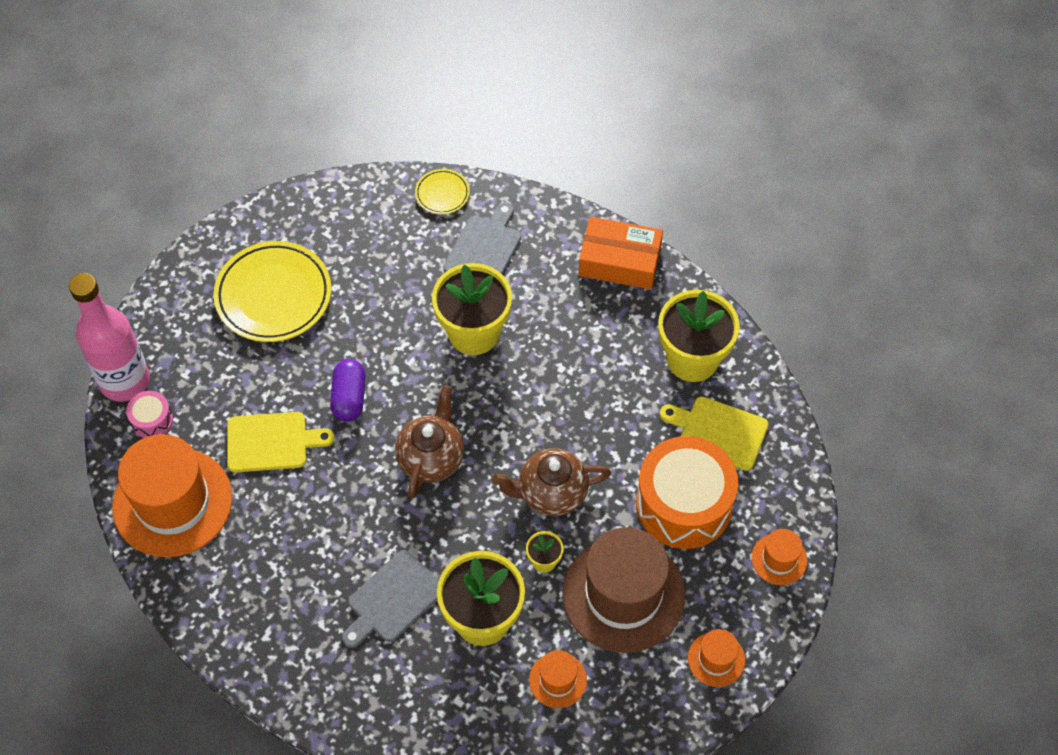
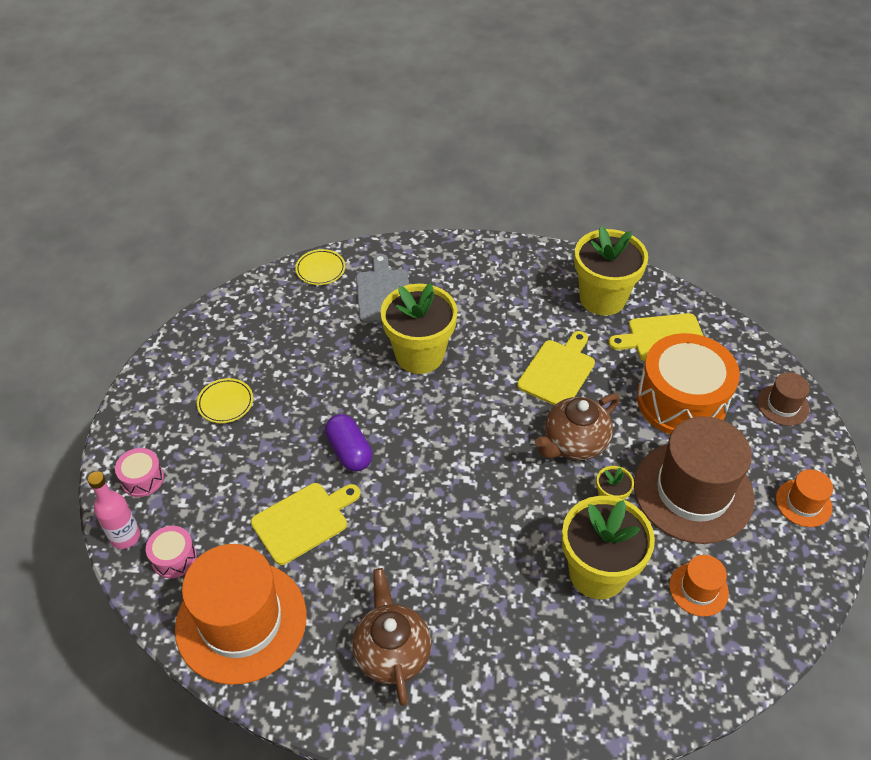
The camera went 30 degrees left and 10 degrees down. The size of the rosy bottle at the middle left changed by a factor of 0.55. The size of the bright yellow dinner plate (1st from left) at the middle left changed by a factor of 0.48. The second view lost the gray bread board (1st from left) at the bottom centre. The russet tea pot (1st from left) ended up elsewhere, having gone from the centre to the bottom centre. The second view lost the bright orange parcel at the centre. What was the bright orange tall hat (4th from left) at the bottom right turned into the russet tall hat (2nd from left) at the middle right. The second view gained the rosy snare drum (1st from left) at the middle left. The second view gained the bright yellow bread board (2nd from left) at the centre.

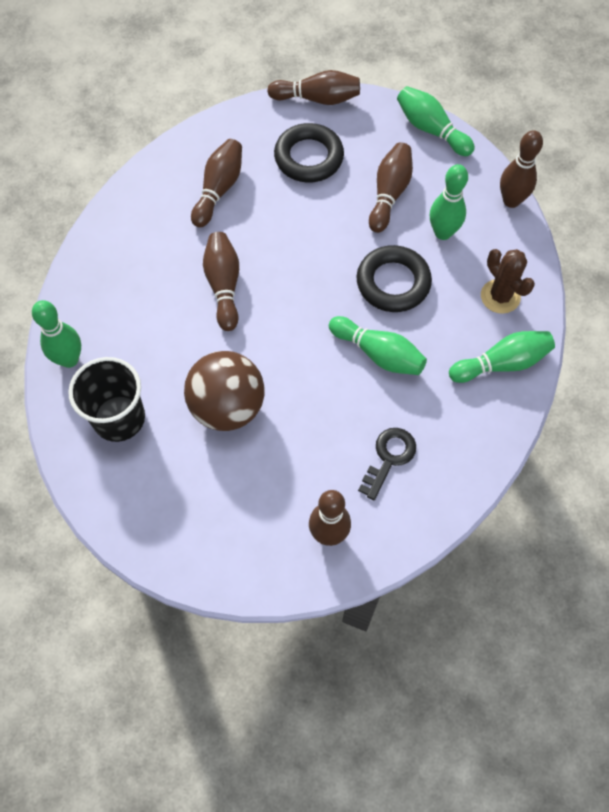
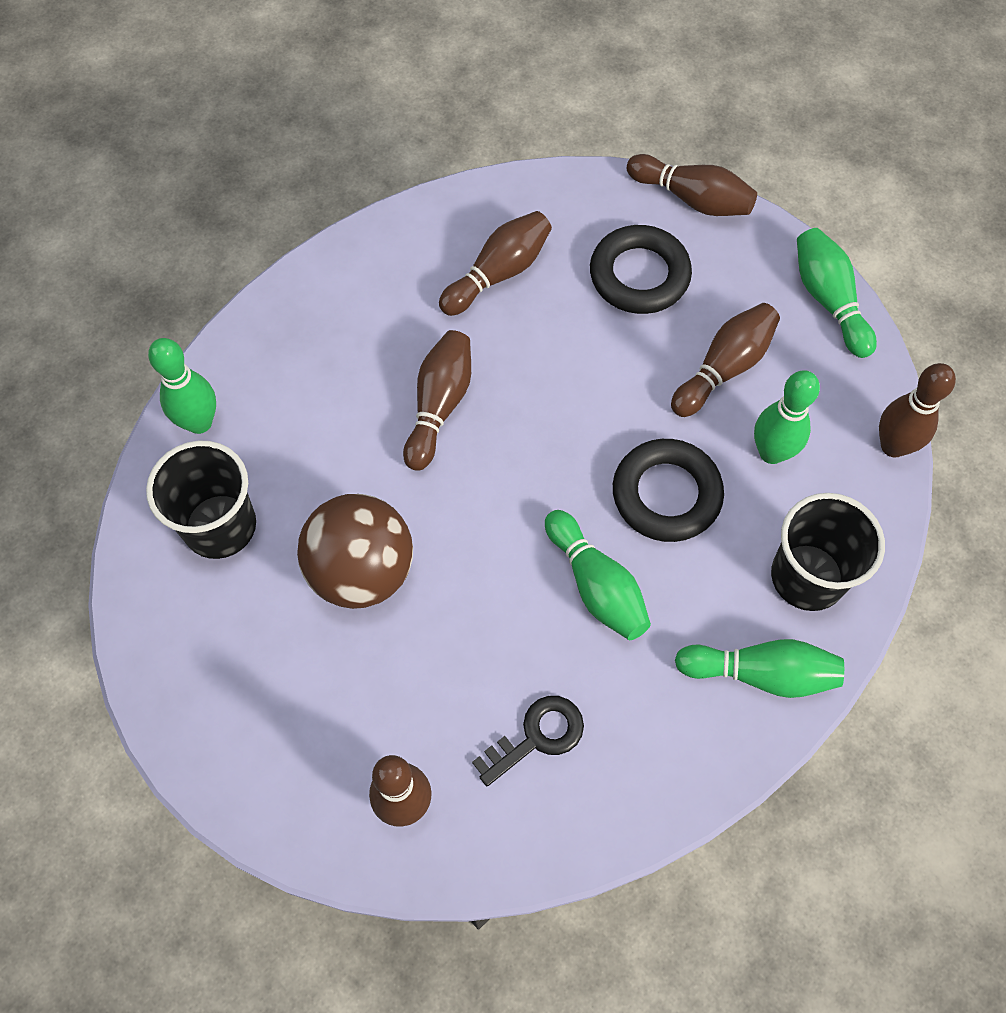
The camera went 25 degrees right and 0 degrees up. Where the russet cactus stood at the middle right, the black cup (2nd from left) came to stand at the middle right.

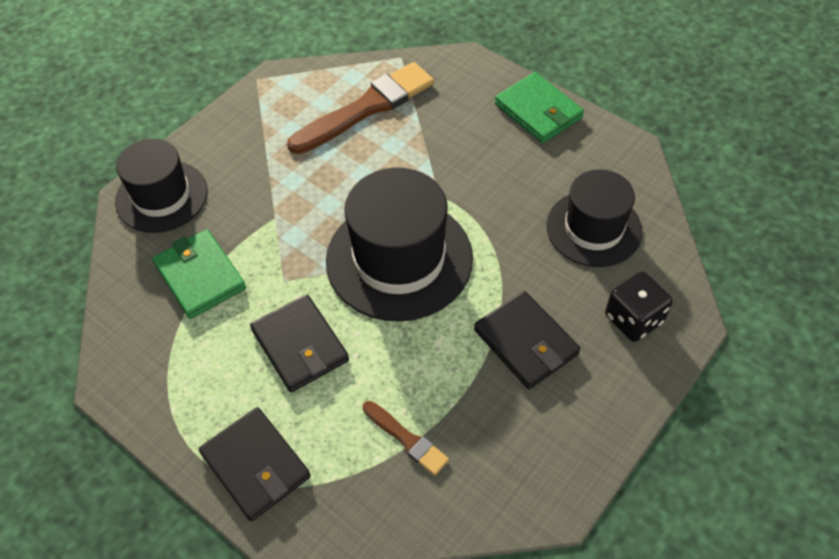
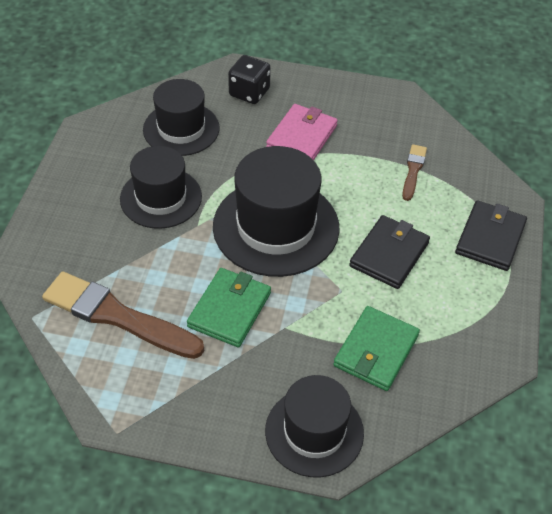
The camera went 120 degrees left and 5 degrees down. What was the black card wallet (3rd from left) at the centre turned into the rosy card wallet at the top centre. The emerald card wallet (2nd from left in the first image) ended up elsewhere, having gone from the top centre to the centre. The second view gained the black tall hat (1st from left) at the middle left.

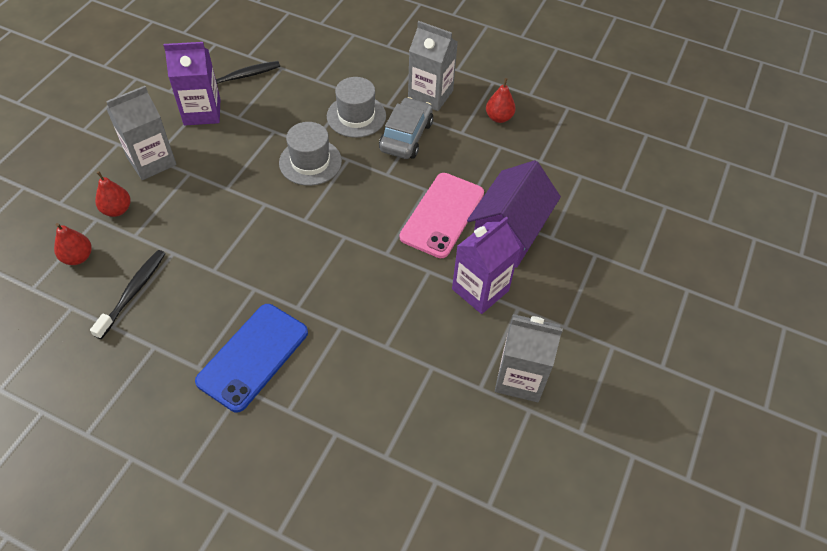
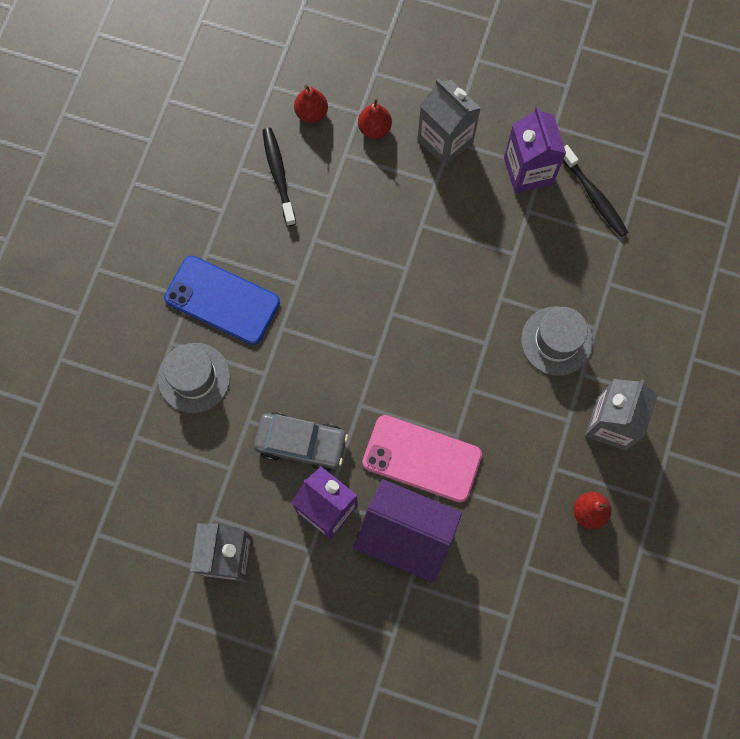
The camera went 85 degrees right and 20 degrees up. The black dental brush (1st from left) at the middle left ended up facing another way, 120 degrees counterclockwise from before. The gray tall hat (1st from left) ended up elsewhere, having gone from the top centre to the middle left. The gray automobile ended up elsewhere, having gone from the top centre to the centre.

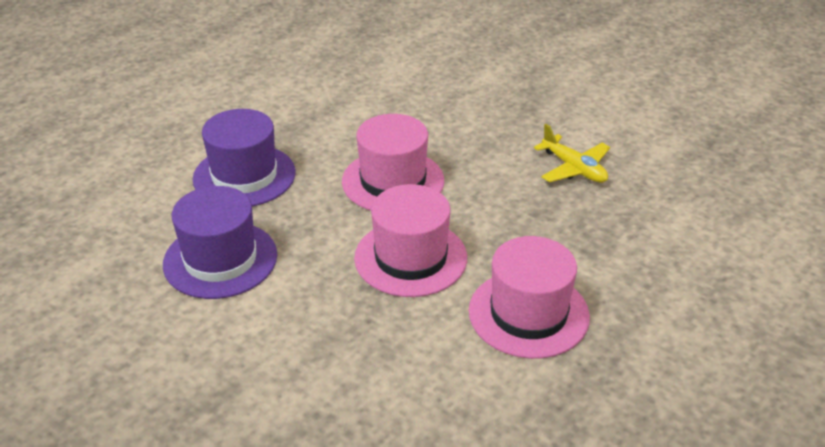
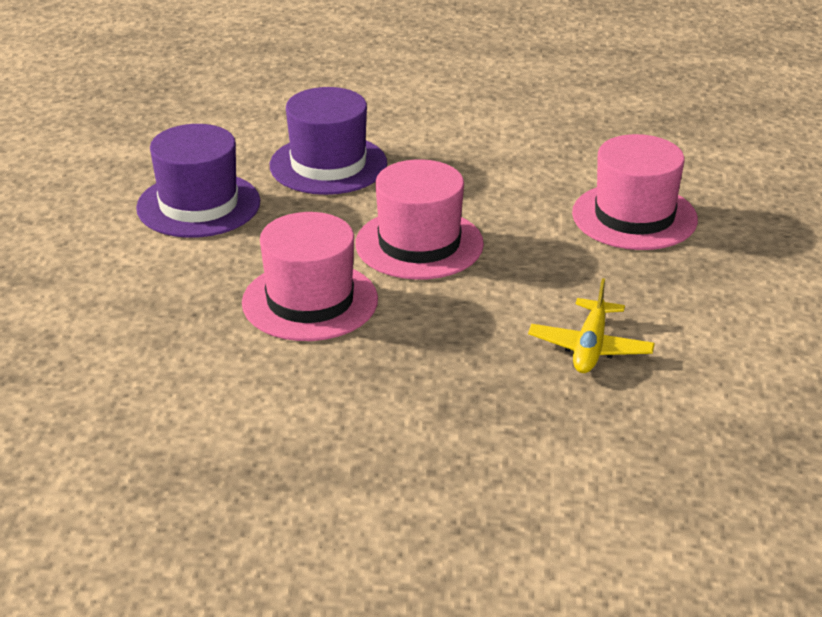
The camera went 55 degrees right and 5 degrees down. The rosy tall hat (3rd from left) ended up elsewhere, having gone from the centre to the top right.

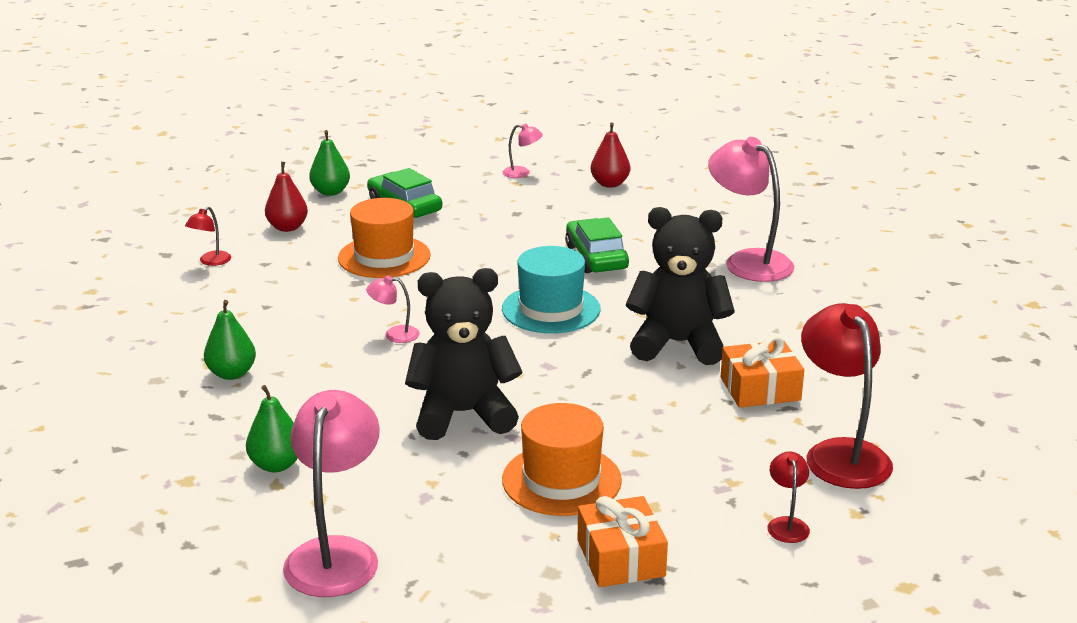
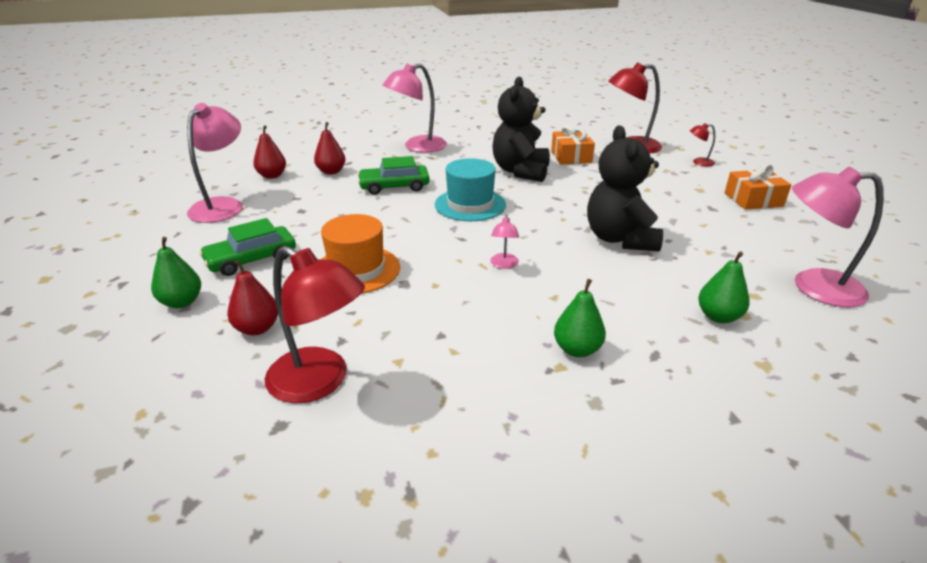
The camera went 85 degrees left and 5 degrees up. The size of the scarlet desk lamp (1st from left) at the middle left changed by a factor of 2.16. The size of the rosy desk lamp (3rd from left in the first image) at the top centre changed by a factor of 2.16. The second view lost the bright orange tall hat (2nd from left) at the bottom centre. The second view gained the scarlet pear fruit (3rd from left) at the top centre.

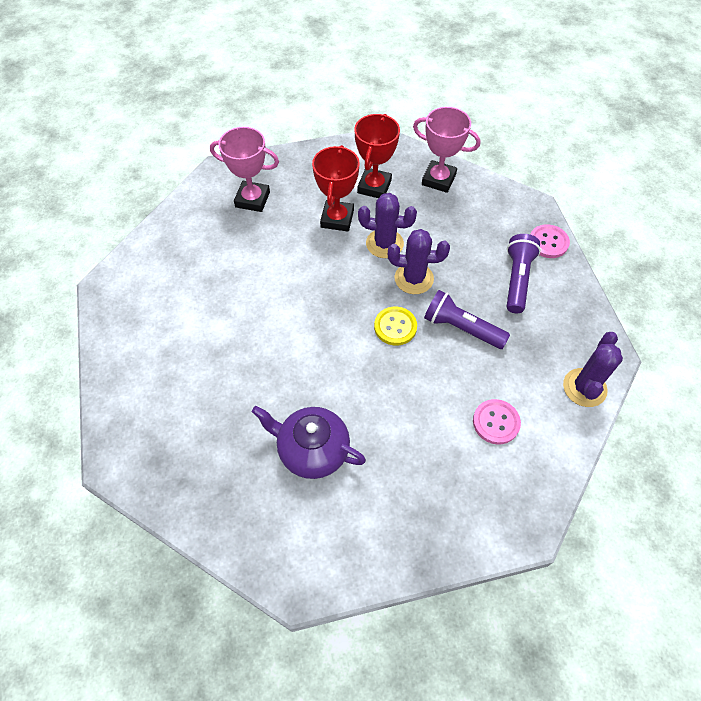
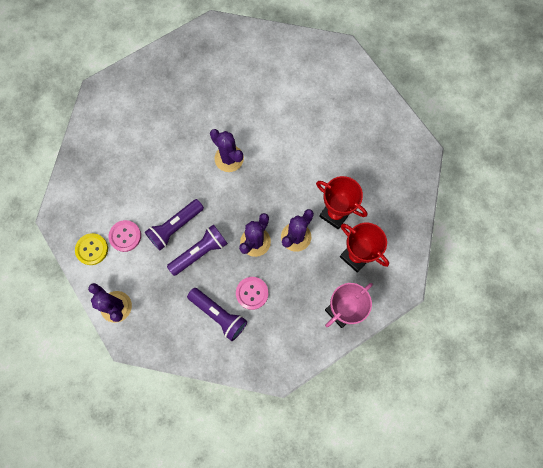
The camera went 115 degrees right and 15 degrees up. The second view lost the rosy prize cup (1st from left) at the top centre. The second view lost the violet tea pot at the centre. The bright yellow sewing button ended up elsewhere, having gone from the centre to the middle left. The rosy sewing button (2nd from left) ended up elsewhere, having gone from the middle right to the centre. The second view gained the violet torch (1st from left) at the middle left. The second view gained the violet cactus (2nd from left) at the top centre.

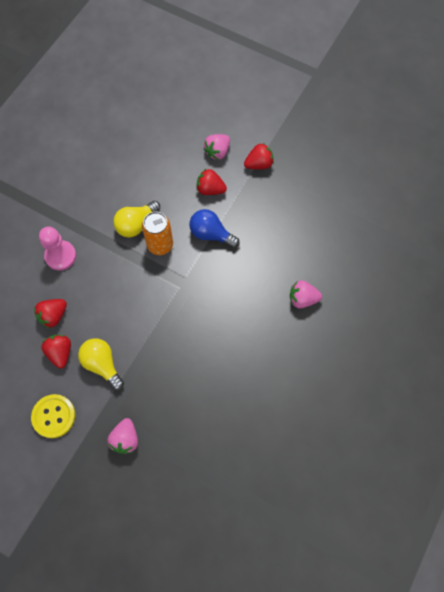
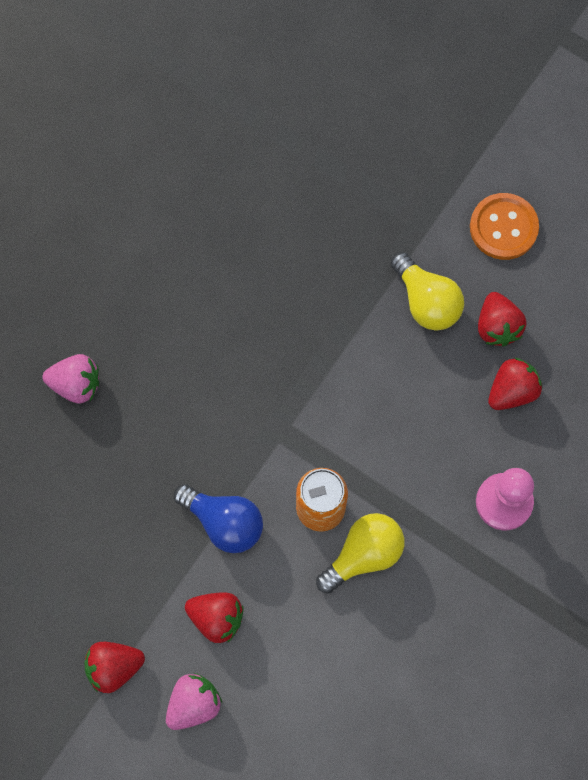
The camera went 175 degrees left and 5 degrees up. What was the bright yellow sewing button at the bottom left turned into the bright orange sewing button at the top right. The second view lost the rosy toy strawberry (1st from left) at the bottom left.

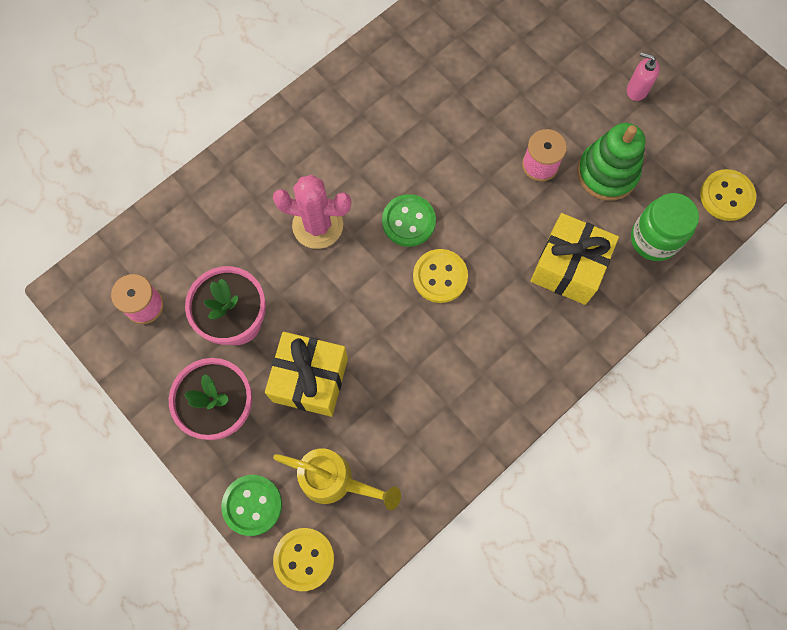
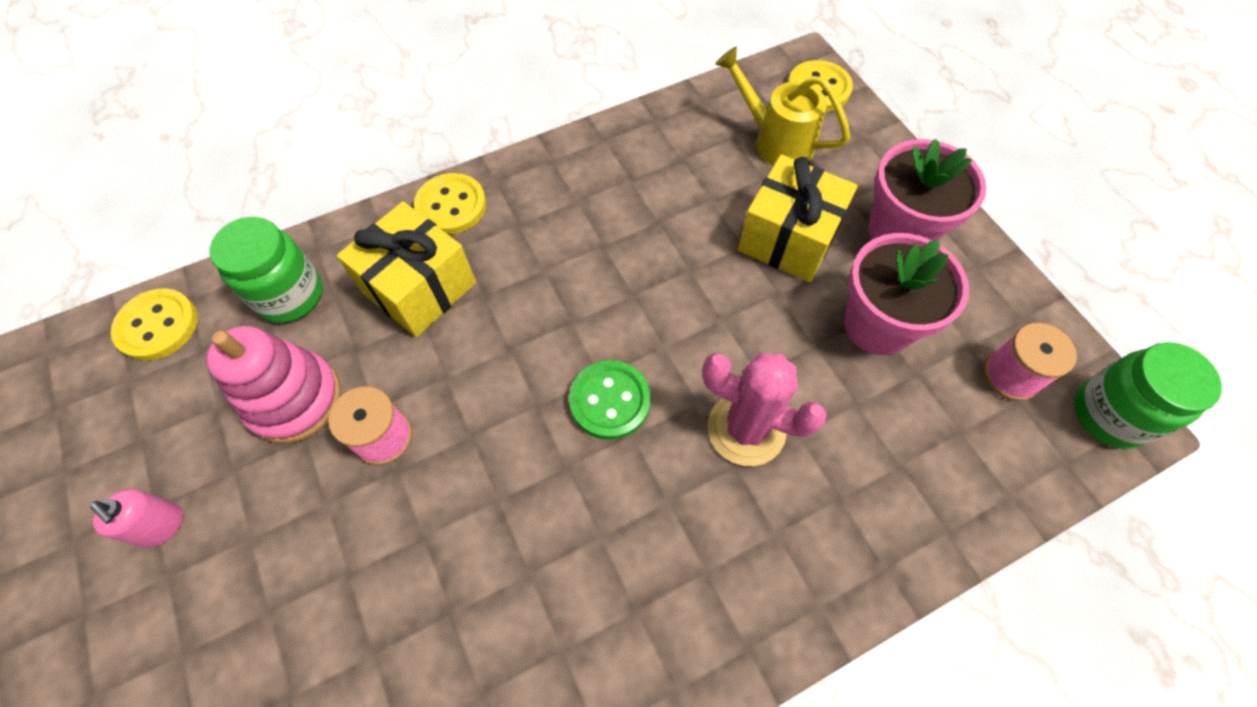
The camera went 165 degrees left and 10 degrees down. The second view lost the emerald sewing button (1st from left) at the bottom left. The bright yellow sewing button (2nd from left) ended up elsewhere, having gone from the centre to the top centre. What was the emerald stacking rings at the top right turned into the rosy stacking rings at the middle left. The second view gained the emerald preserve jar (2nd from left) at the middle right.

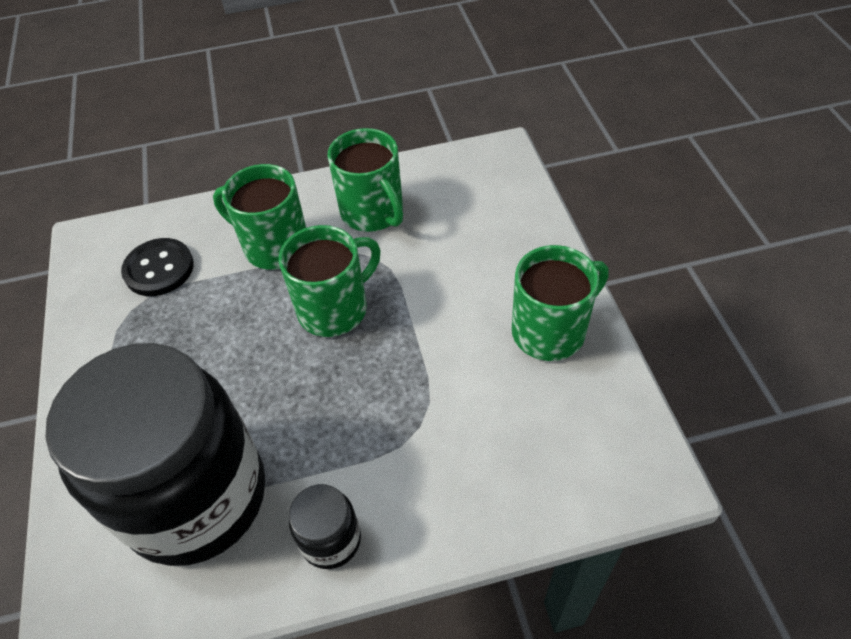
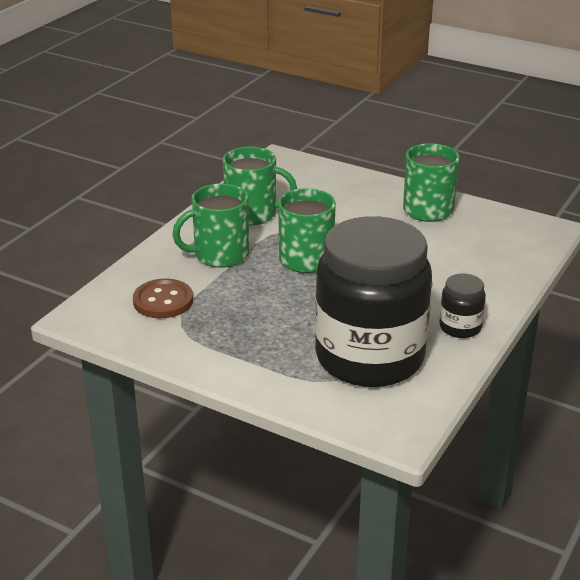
The camera went 50 degrees left and 20 degrees down. What was the black sewing button at the middle left turned into the russet sewing button at the middle left.

